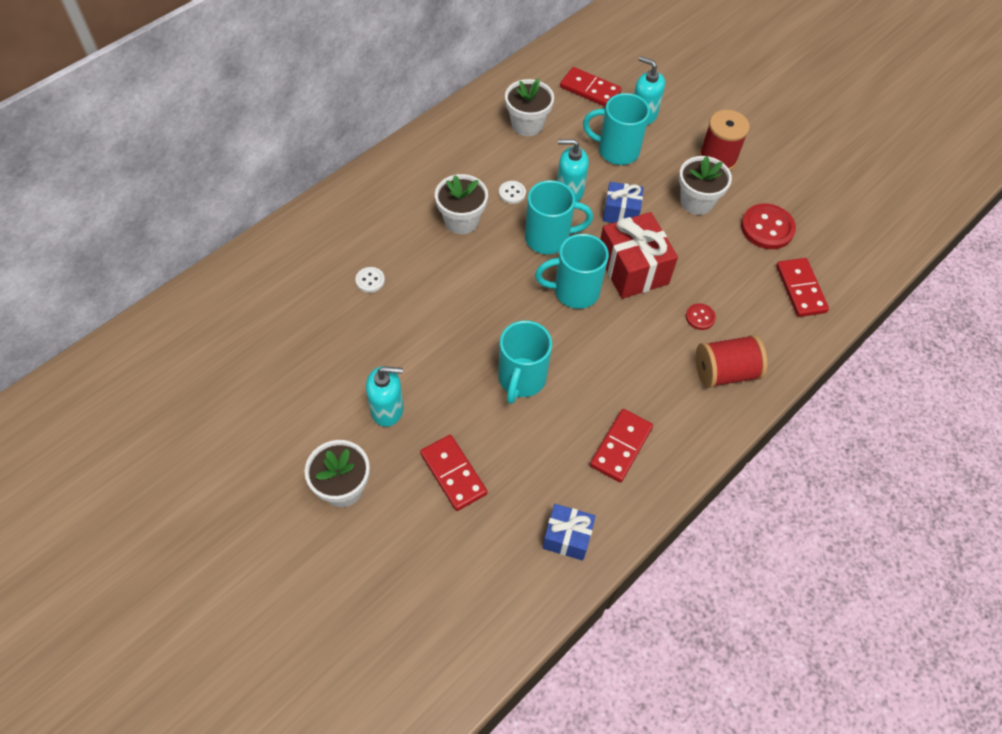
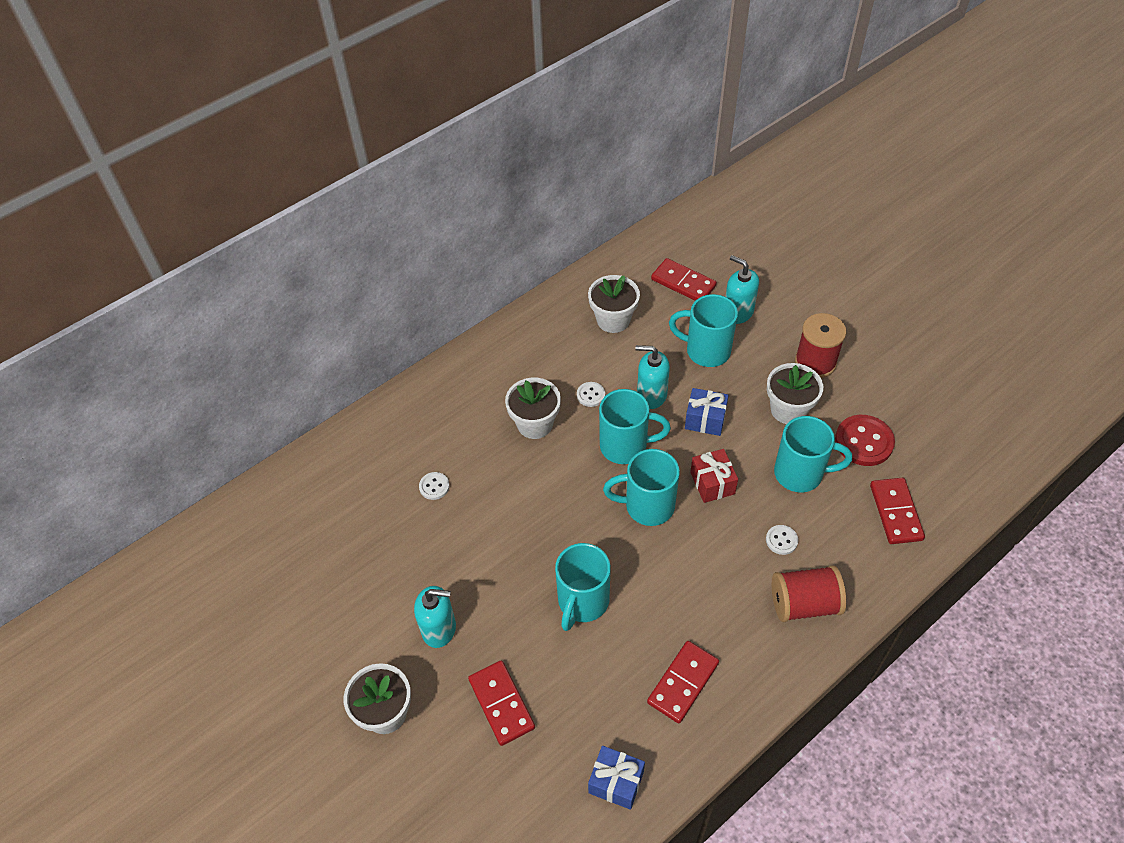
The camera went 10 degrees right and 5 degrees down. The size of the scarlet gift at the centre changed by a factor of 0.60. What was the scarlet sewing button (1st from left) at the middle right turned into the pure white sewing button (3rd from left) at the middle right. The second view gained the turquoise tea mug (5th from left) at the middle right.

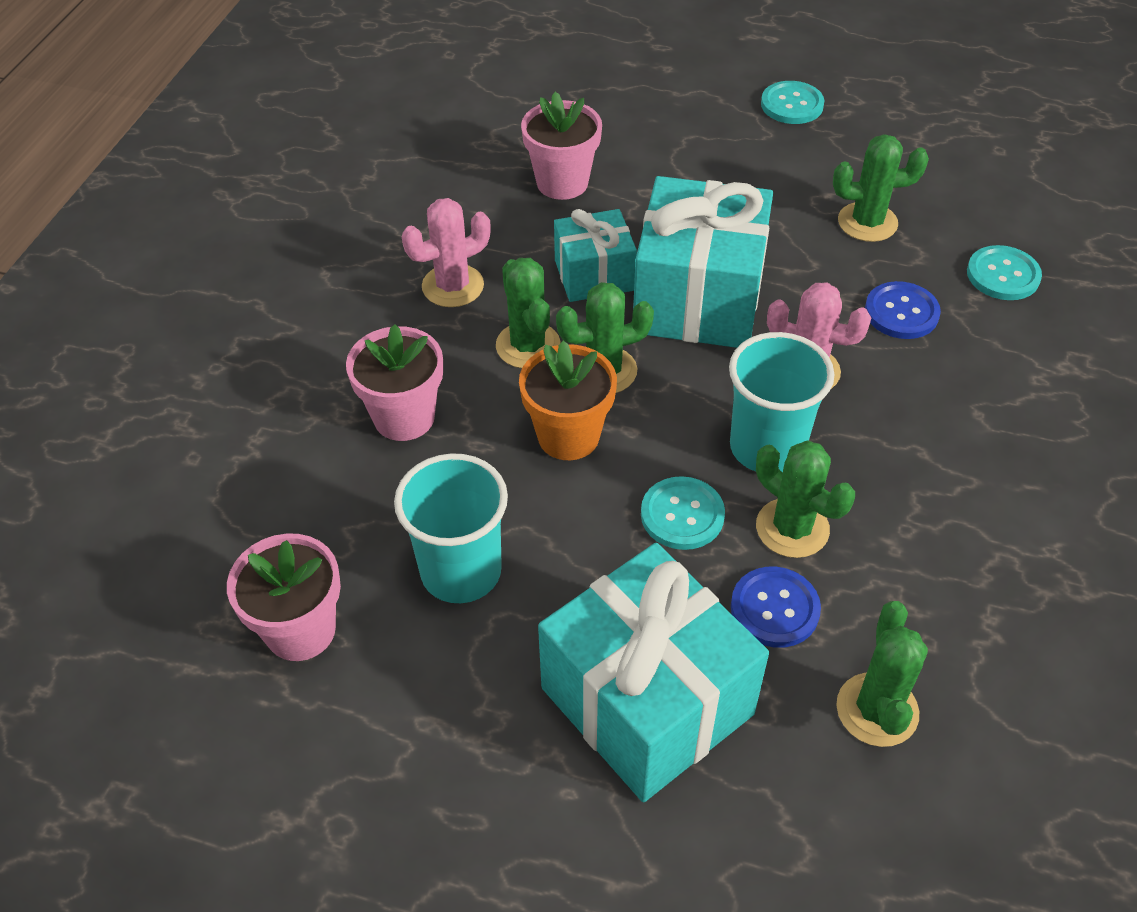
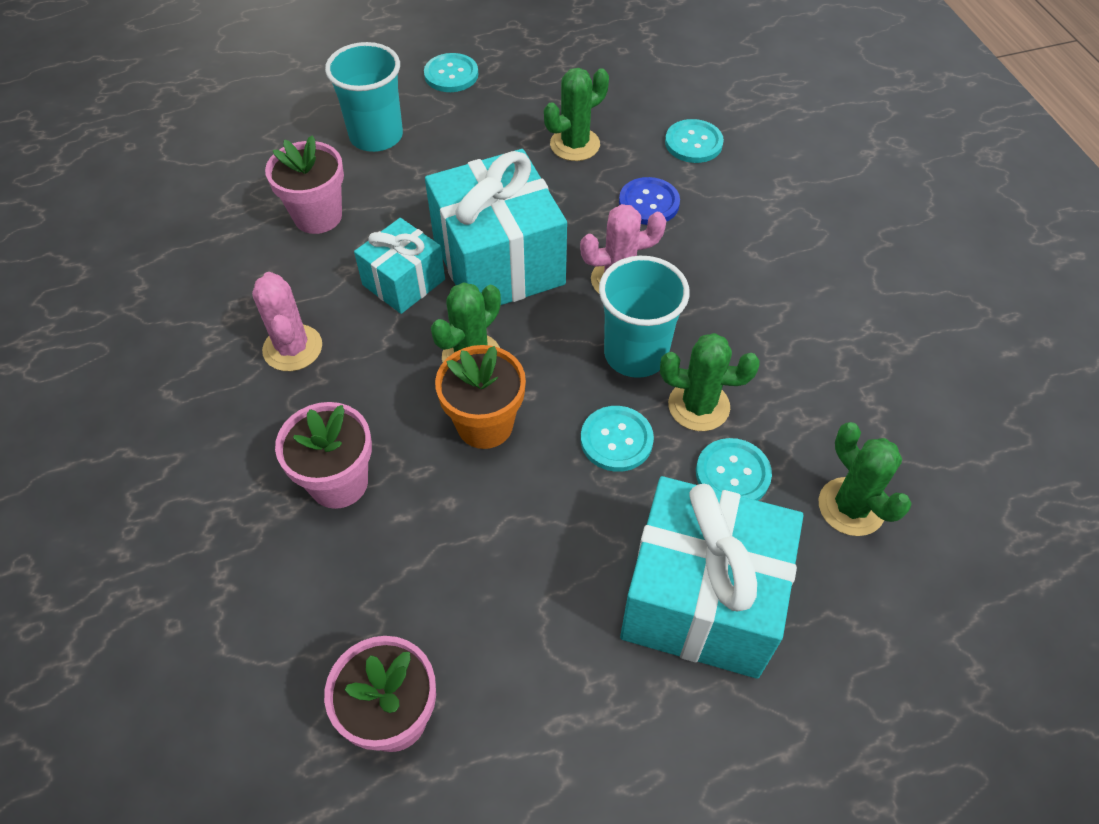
The camera went 35 degrees left and 5 degrees up. The turquoise cup (1st from left) ended up elsewhere, having gone from the centre to the top left. The rosy cactus (1st from left) at the top centre ended up facing another way, 45 degrees counterclockwise from before. The second view lost the emerald cactus (1st from left) at the centre. What was the royal blue sewing button (1st from left) at the middle right turned into the turquoise sewing button (4th from left) at the middle right.

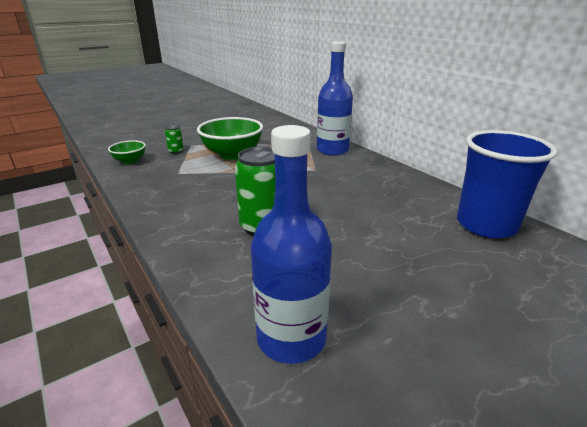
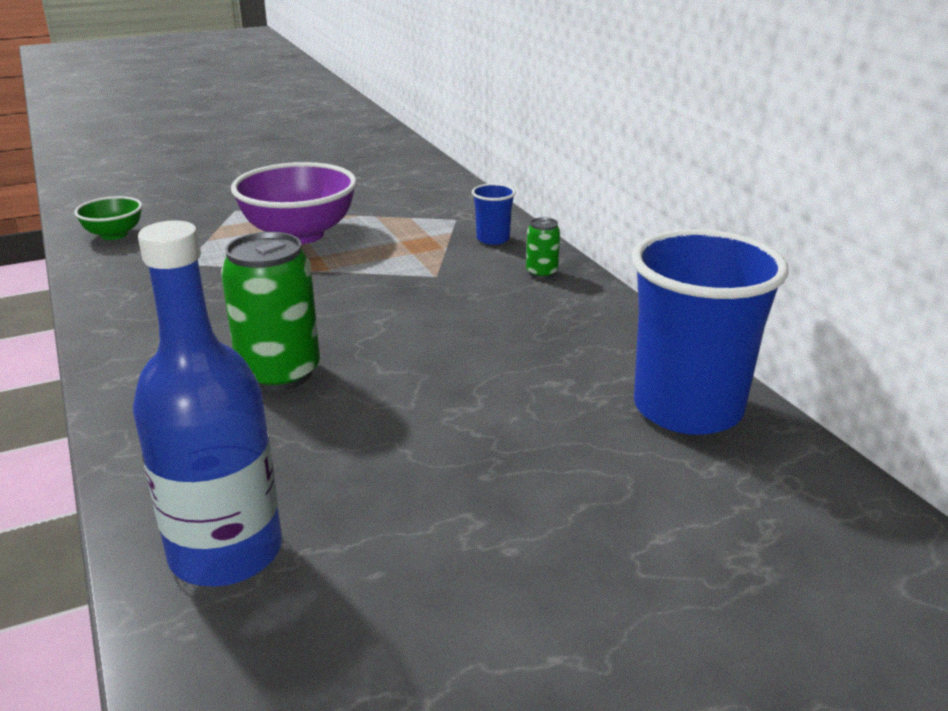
The camera went 10 degrees right and 0 degrees up. The emerald tin (1st from left in the first image) ended up elsewhere, having gone from the top left to the centre. What was the emerald bowl (2nd from left) at the top centre turned into the violet bowl at the top left. Where the royal blue bottle (2nd from left) stood at the top centre, the royal blue cup (1st from left) came to stand at the top centre.

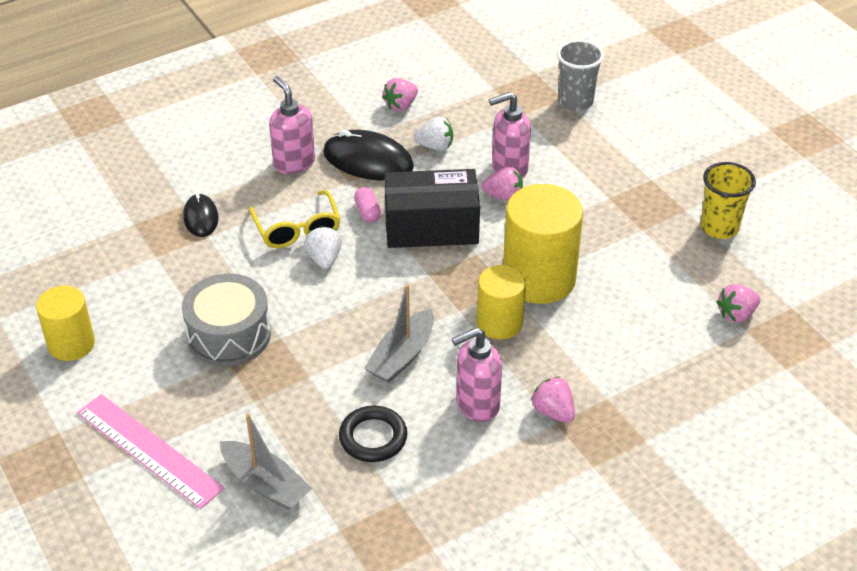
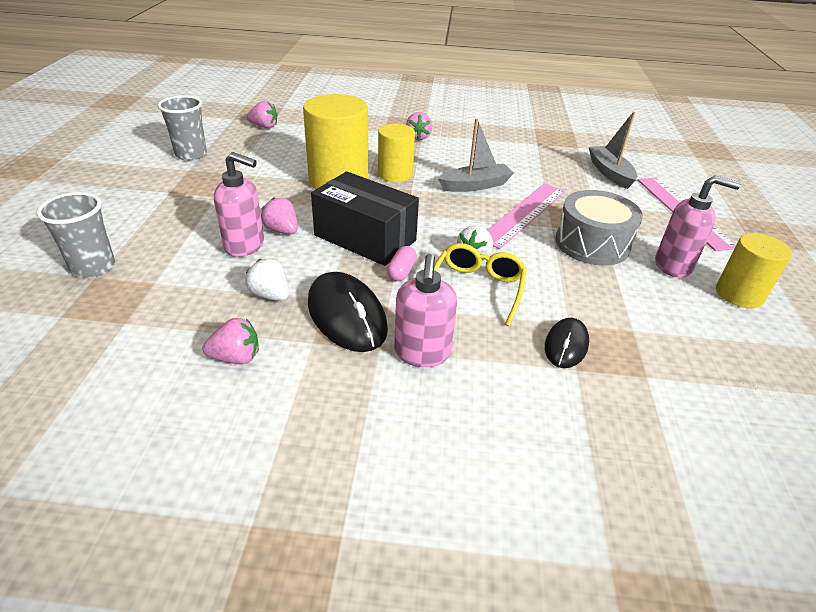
The camera went 145 degrees left and 5 degrees down. The second view lost the black torus at the bottom centre. The rosy soap dispenser (2nd from left in the first image) ended up elsewhere, having gone from the centre to the middle right. What was the bright yellow cup at the middle right turned into the gray cup (2nd from left) at the top left. The second view gained the rosy straightedge (1st from left) at the centre.

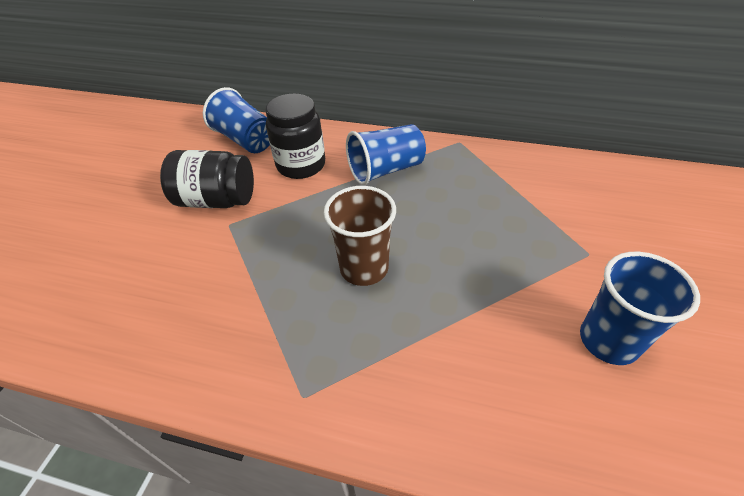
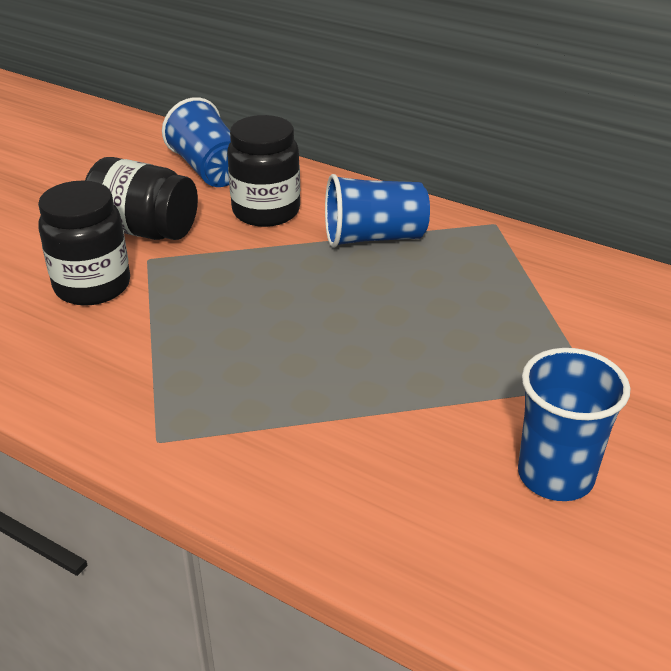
The camera went 15 degrees right and 10 degrees down. The second view lost the russet cup at the centre. The second view gained the black preserve jar (1st from left) at the middle left.

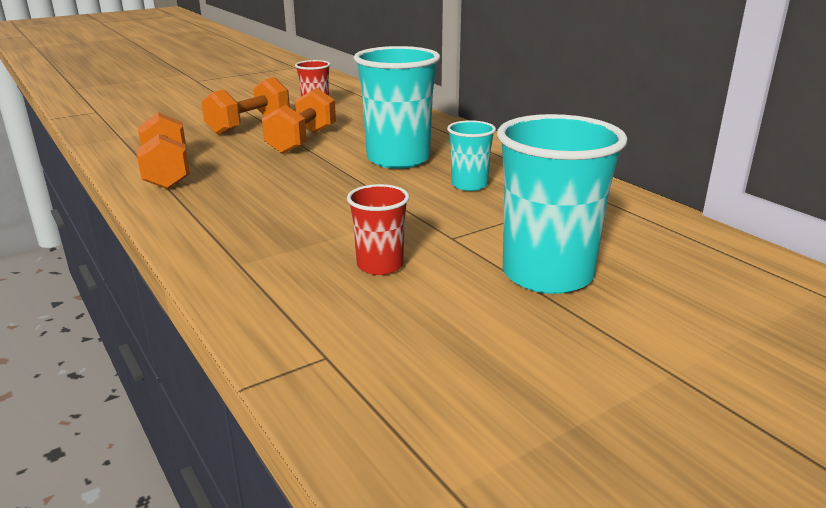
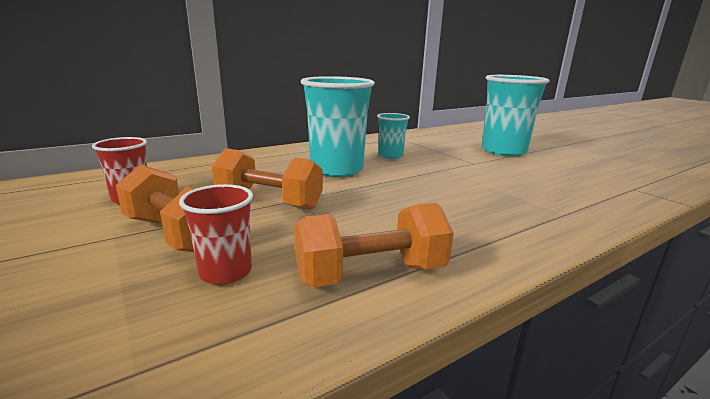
The camera went 90 degrees left and 5 degrees down. The scarlet cup (2nd from left) ended up elsewhere, having gone from the centre to the middle left.

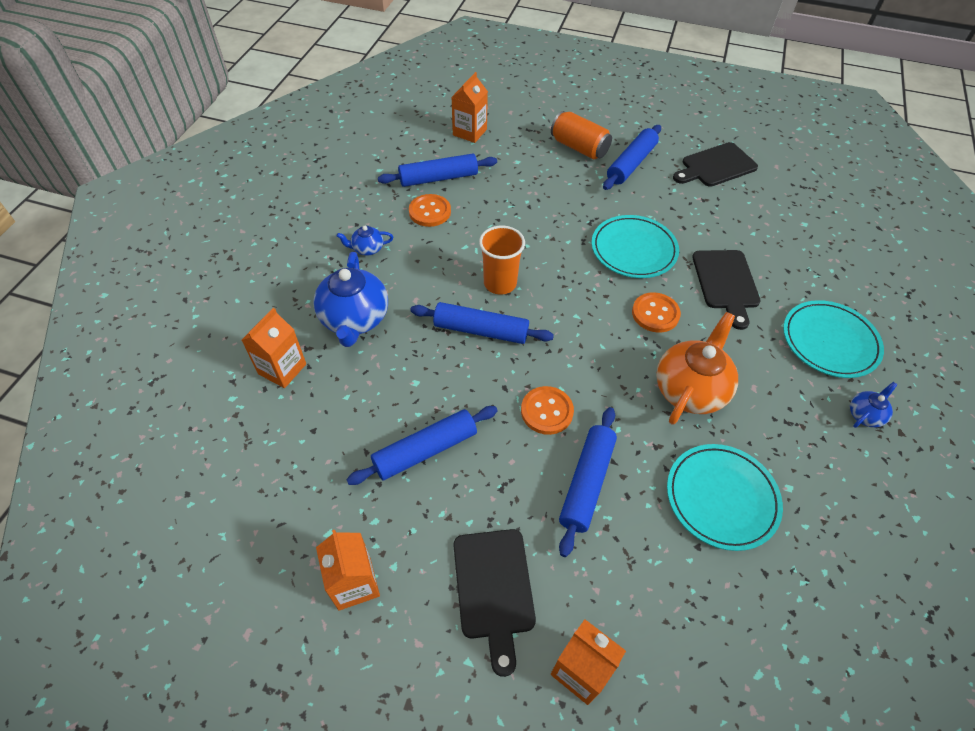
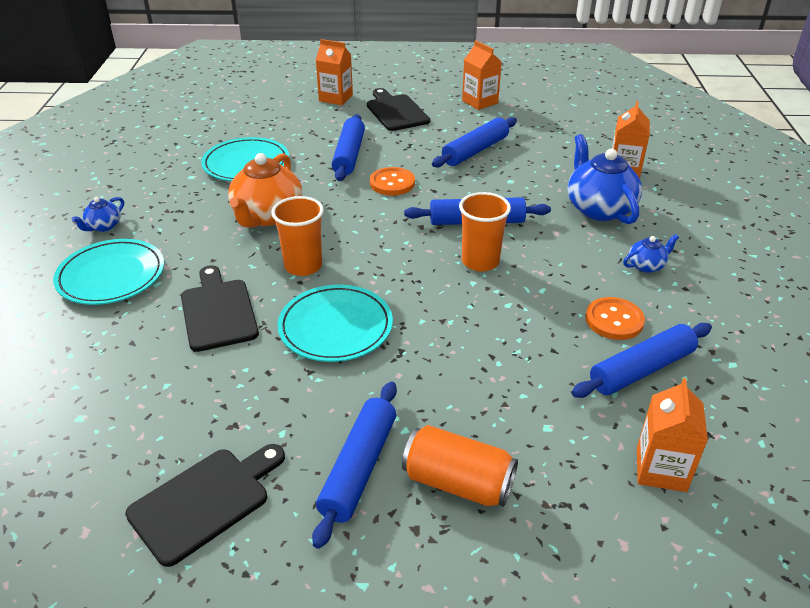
The camera went 165 degrees right and 15 degrees down. Where the bright orange sewing button (3rd from left) stood at the middle right, the bright orange cup (1st from left) came to stand at the centre.

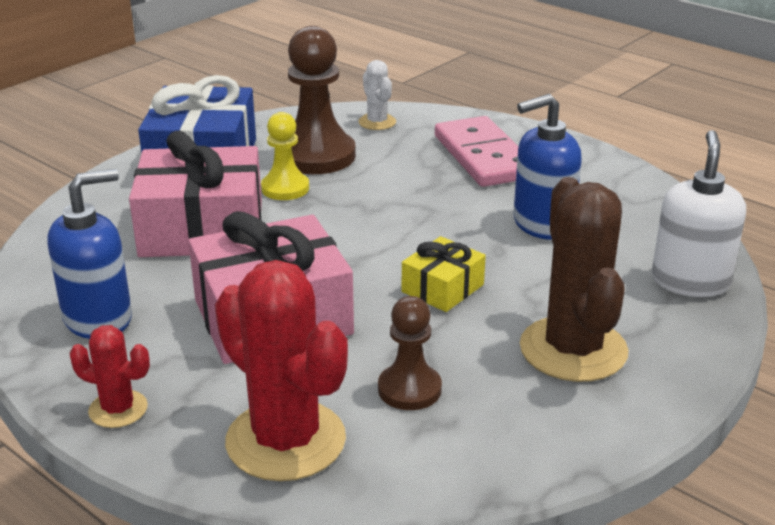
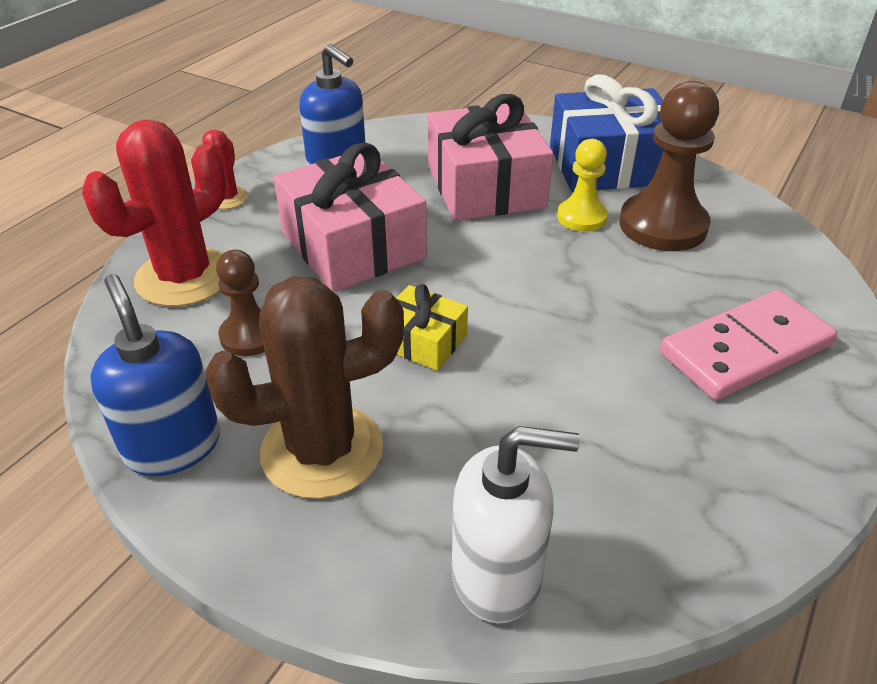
The camera went 80 degrees right and 10 degrees up. The second view lost the pure white cactus at the top centre. The royal blue soap dispenser (2nd from left in the first image) ended up elsewhere, having gone from the top right to the middle left.

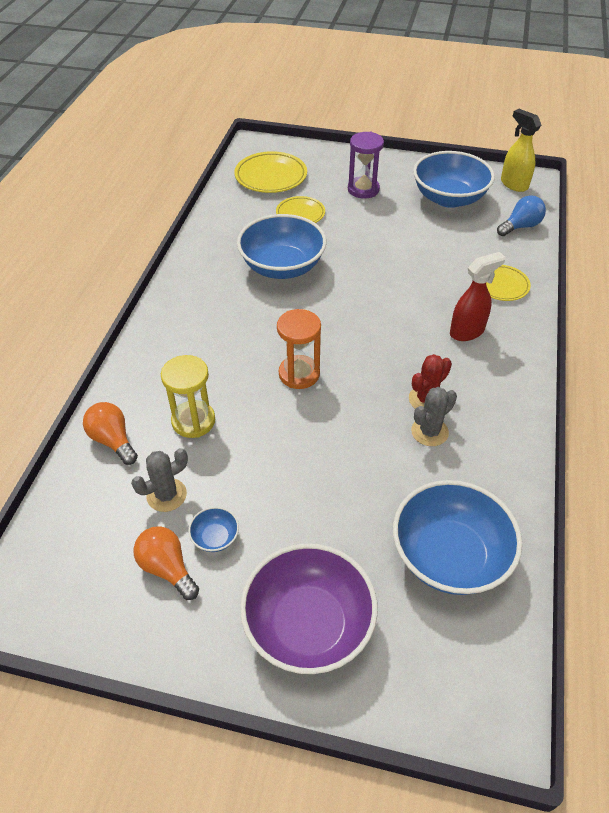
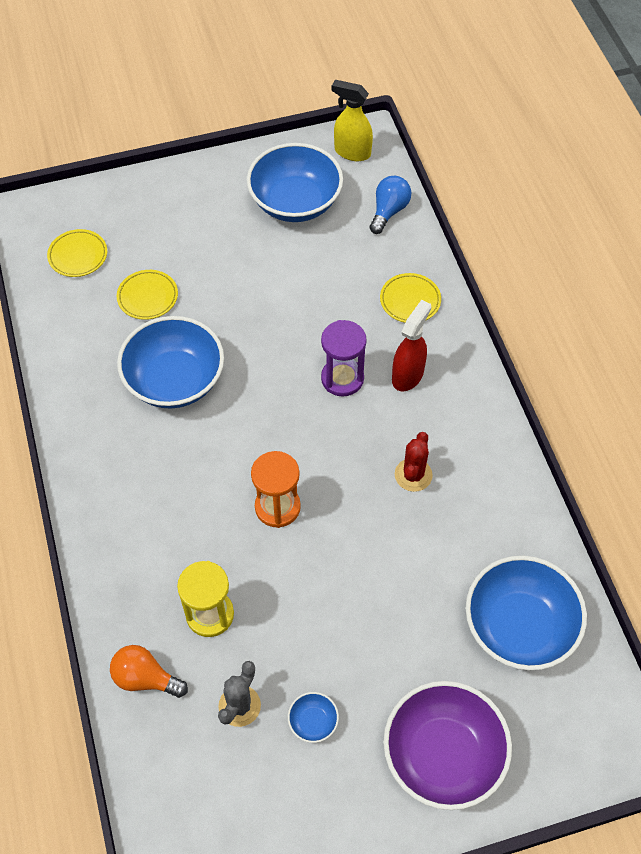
The camera went 30 degrees left and 10 degrees up. The second view lost the bright orange light bulb (2nd from left) at the bottom left. The size of the bright yellow dinner plate (1st from left) at the top centre changed by a factor of 0.64. The violet sand timer ended up elsewhere, having gone from the top centre to the centre. The second view lost the gray cactus (2nd from left) at the middle right.

